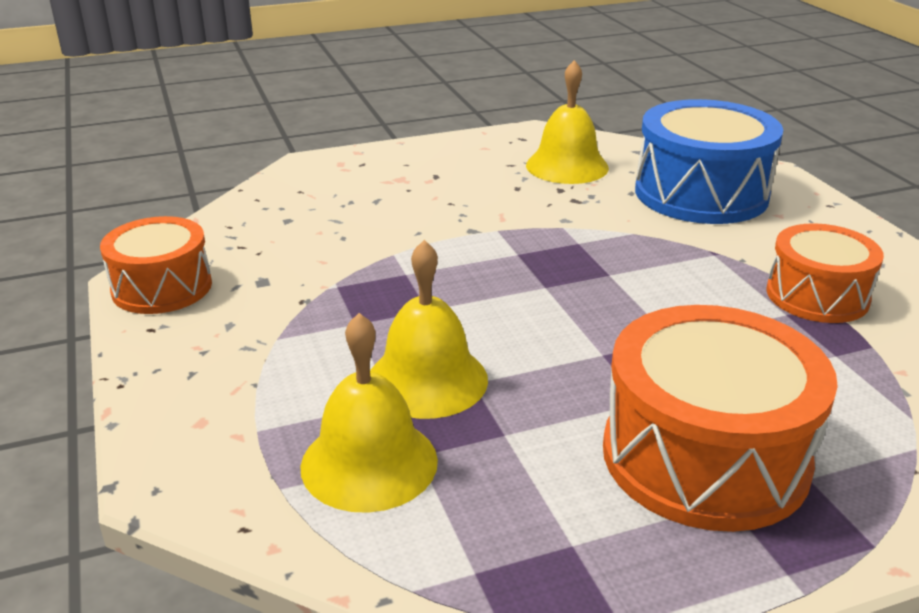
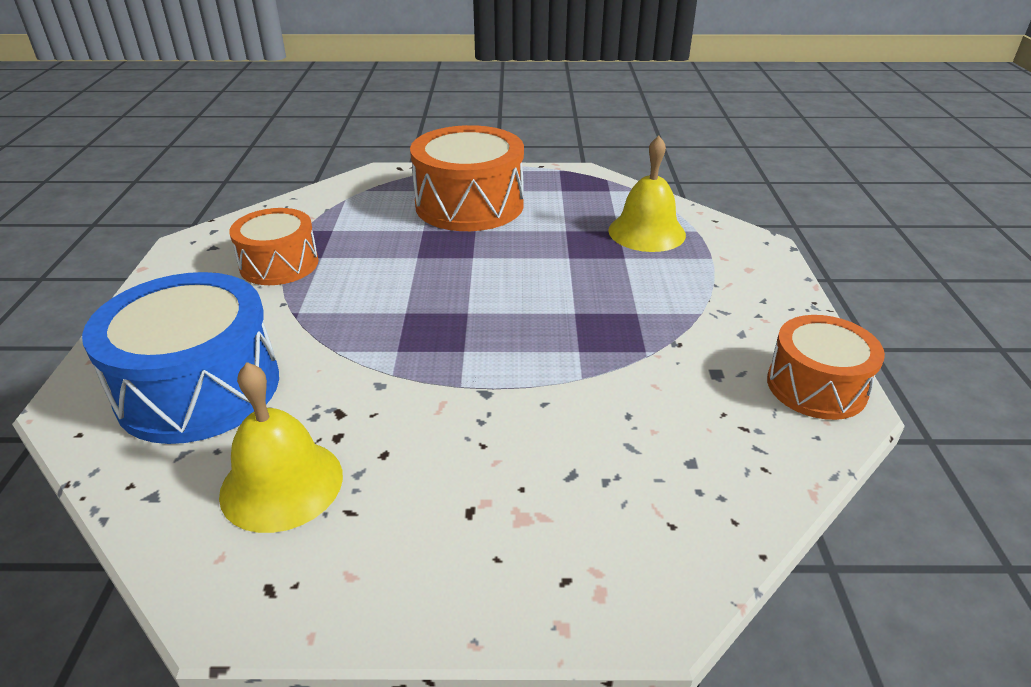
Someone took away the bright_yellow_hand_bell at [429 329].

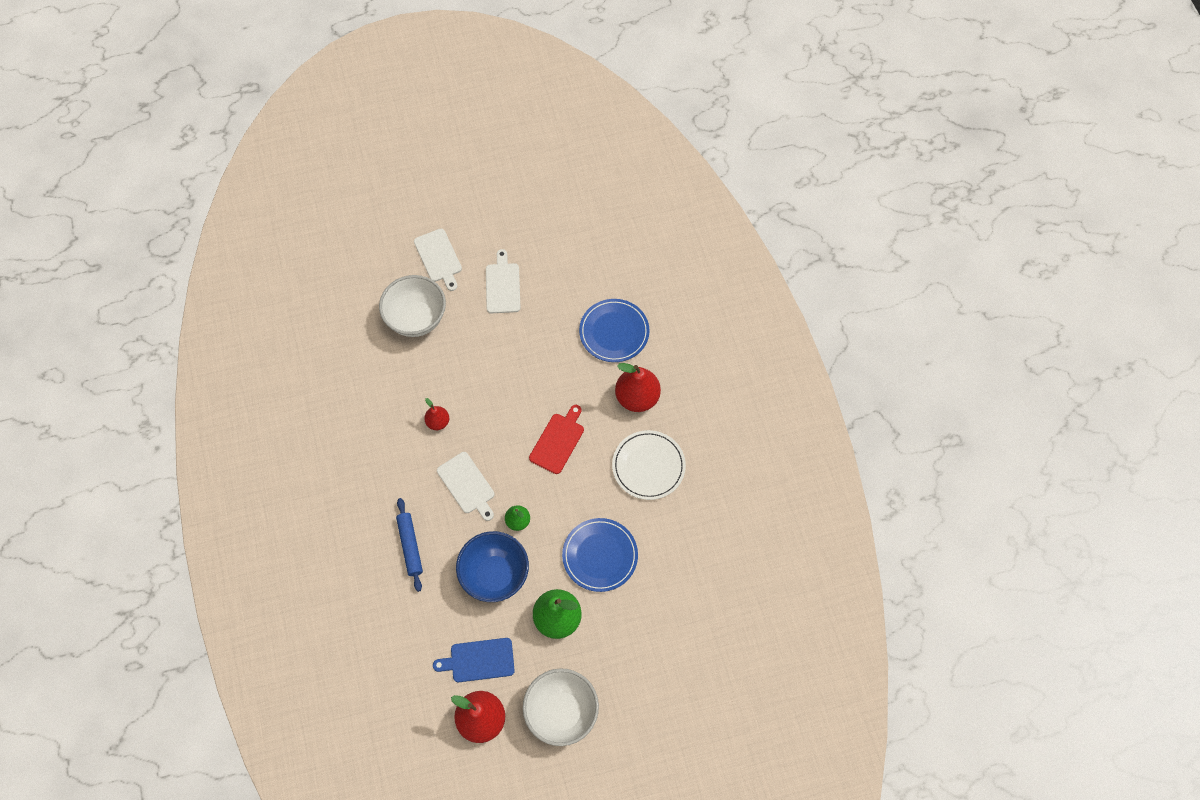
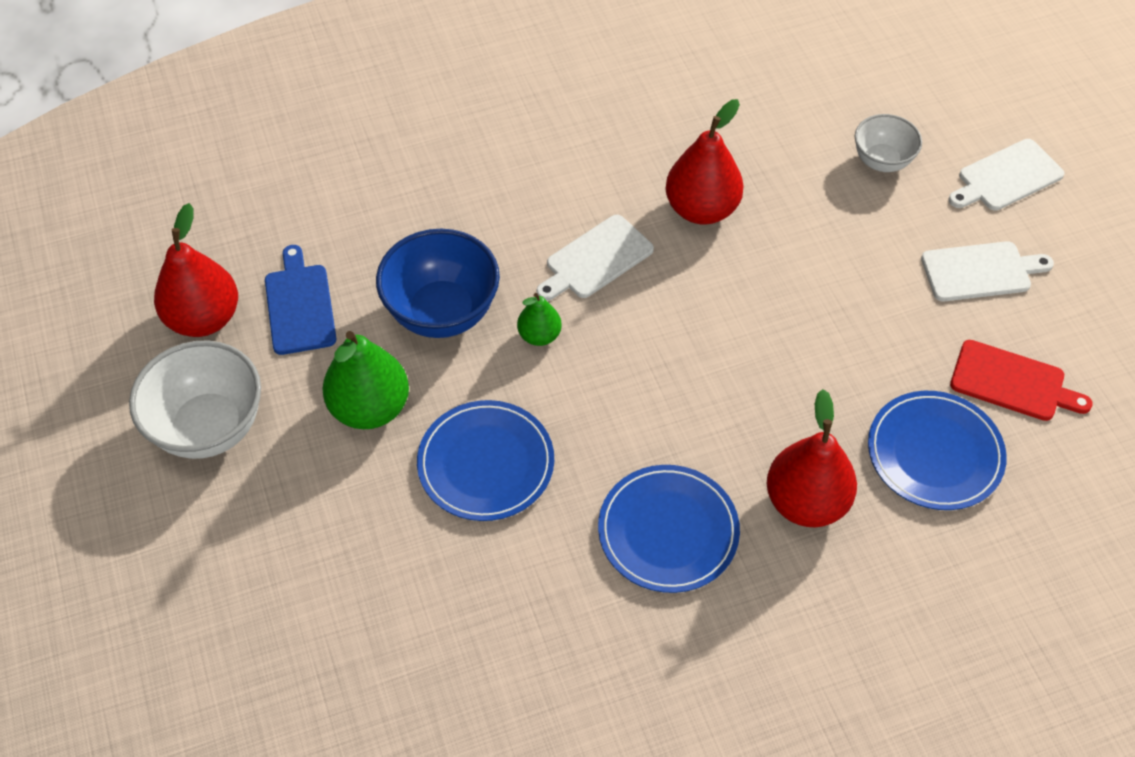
Someone scaled the pure_white_serving_bowl at [412 306] by 0.60.
Someone took away the blue_rolling_pin at [409 545].
Someone scaled the scarlet_toy_pear at [436 414] by 1.84.
Someone carried the scarlet_cutting_board from [556 439] to [1021 380].
Someone repainted the pure_white_flat_dish at [649 465], which became the blue_flat_dish at [669 529].

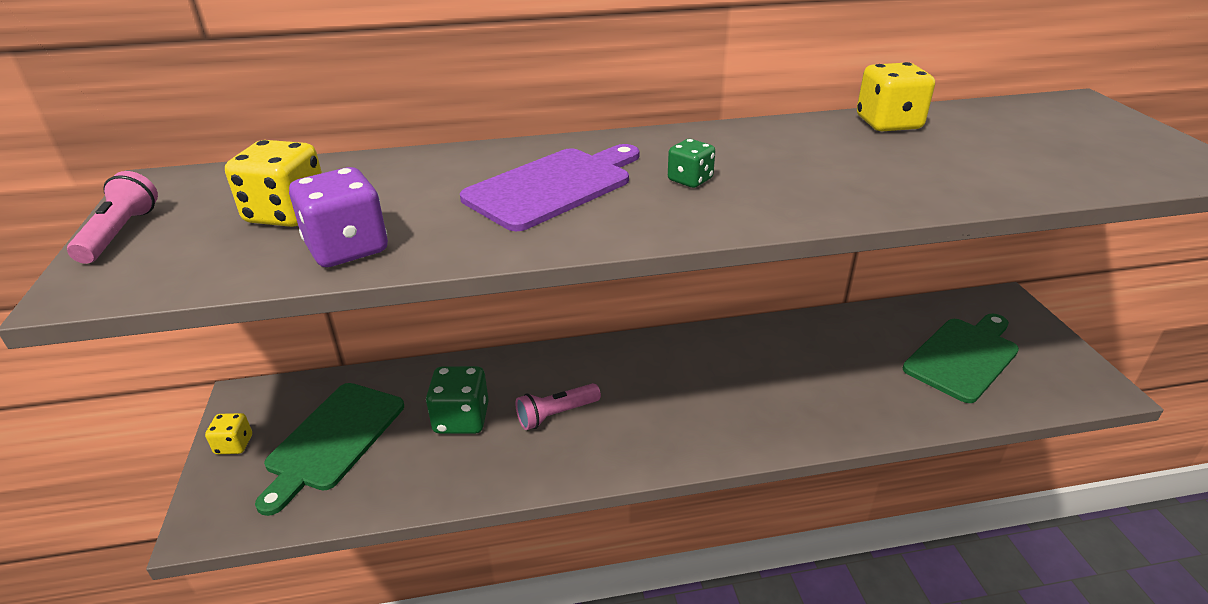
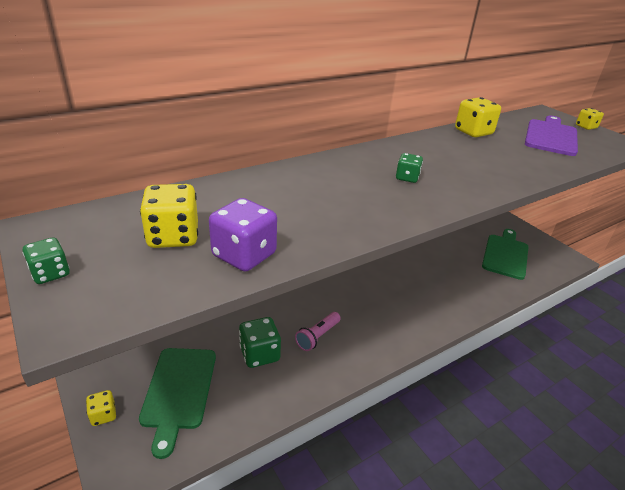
Someone swapped the pink_torch at [112 217] for the green_game_die at [46 261].
Someone carried the purple_cutting_board from [550 187] to [551 136].
Someone put down the bright_yellow_game_die at [590 119].

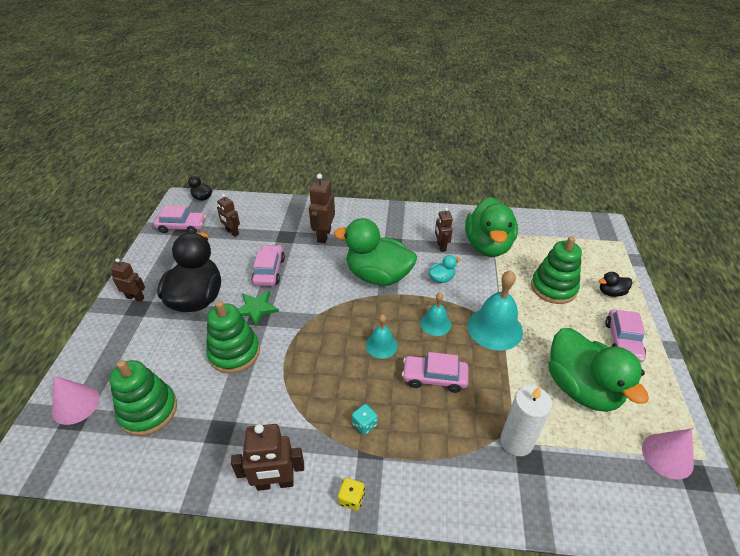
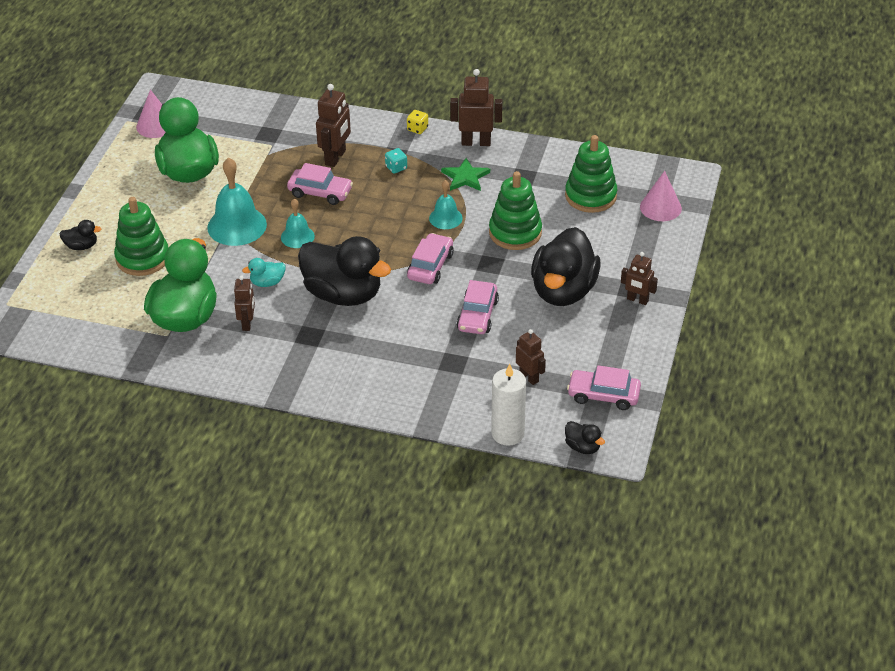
Someone carried the green_five-pointed_star from [258 308] to [465 174].
Someone carried the russet_robot from [322 208] to [333 125].
Someone repainted the green_rubber_duck at [375 252], which became the ebony_rubber_duck at [344 271].
Someone carried the turquoise_hand_bell from [382 336] to [446 204].
Someone carried the pure_white_candle from [526 421] to [508 404].
Someone carried the pink_automobile from [625 336] to [430 258].

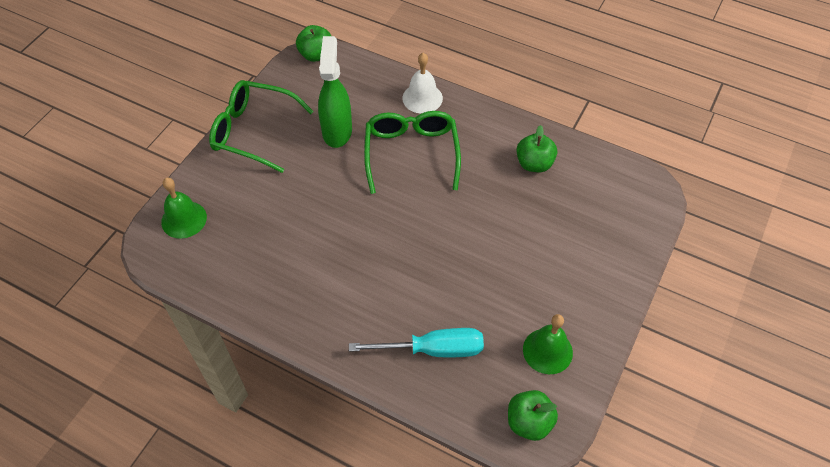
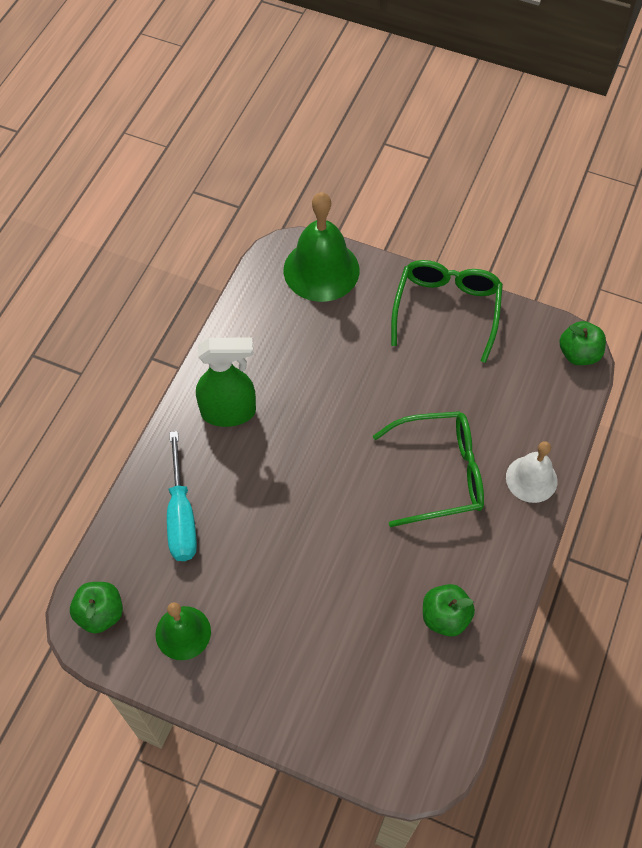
Someone scaled the green_hand_bell at [184 208] by 1.65.
Someone carried the green_spray_cleaner from [335 92] to [226 382].

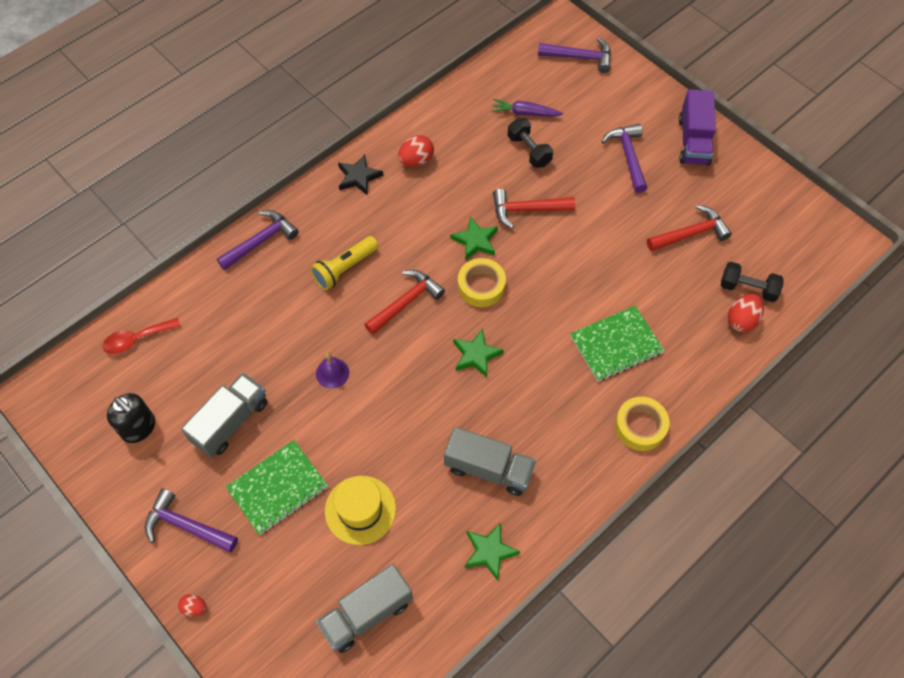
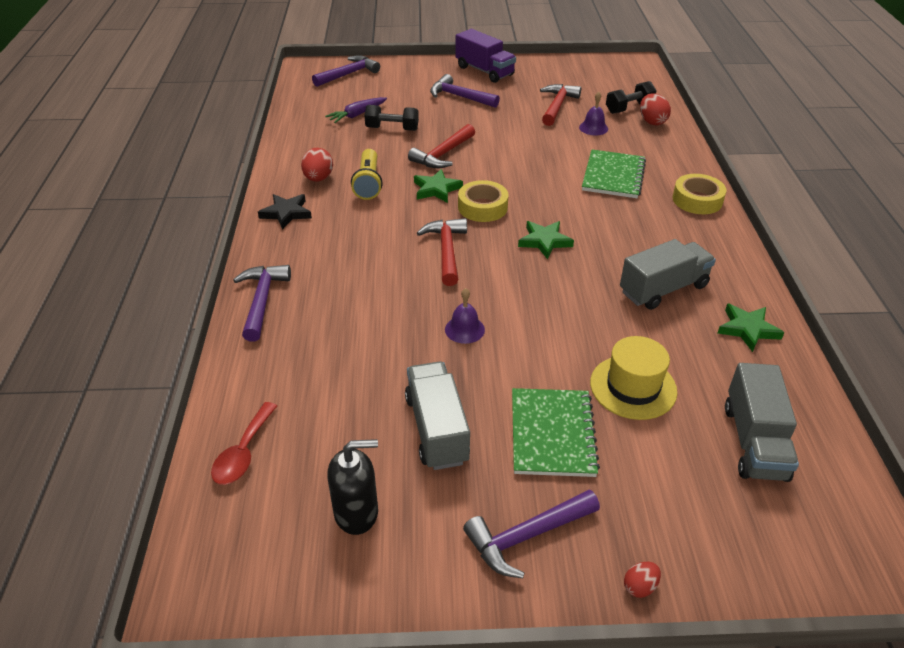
Someone carried the bright_yellow_torch from [344 263] to [367 174].
Someone put down the purple_hand_bell at [593 113].

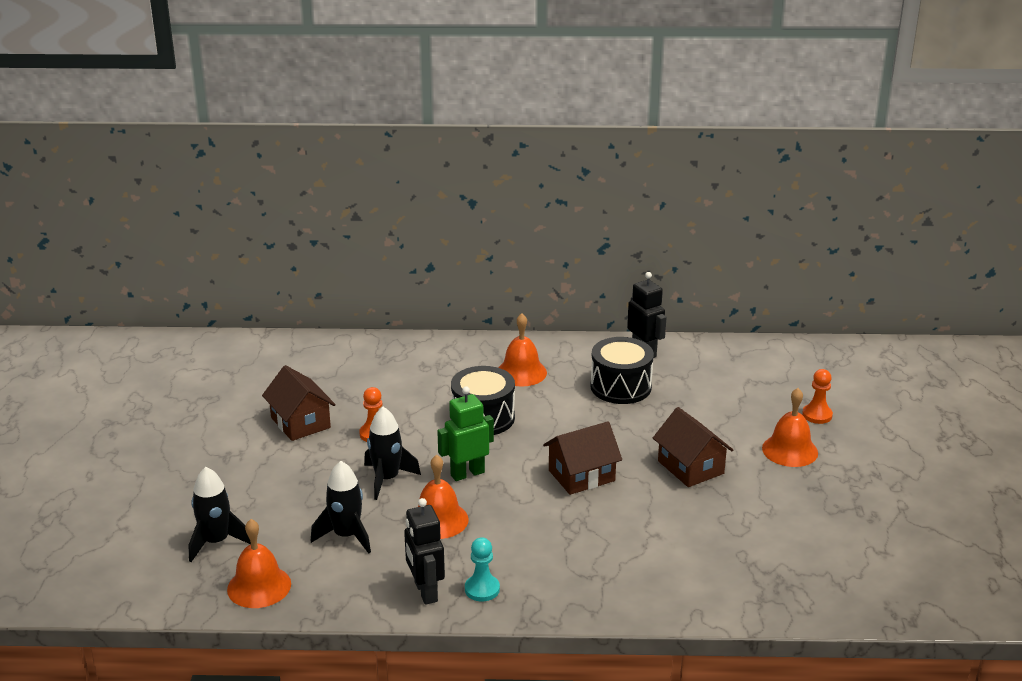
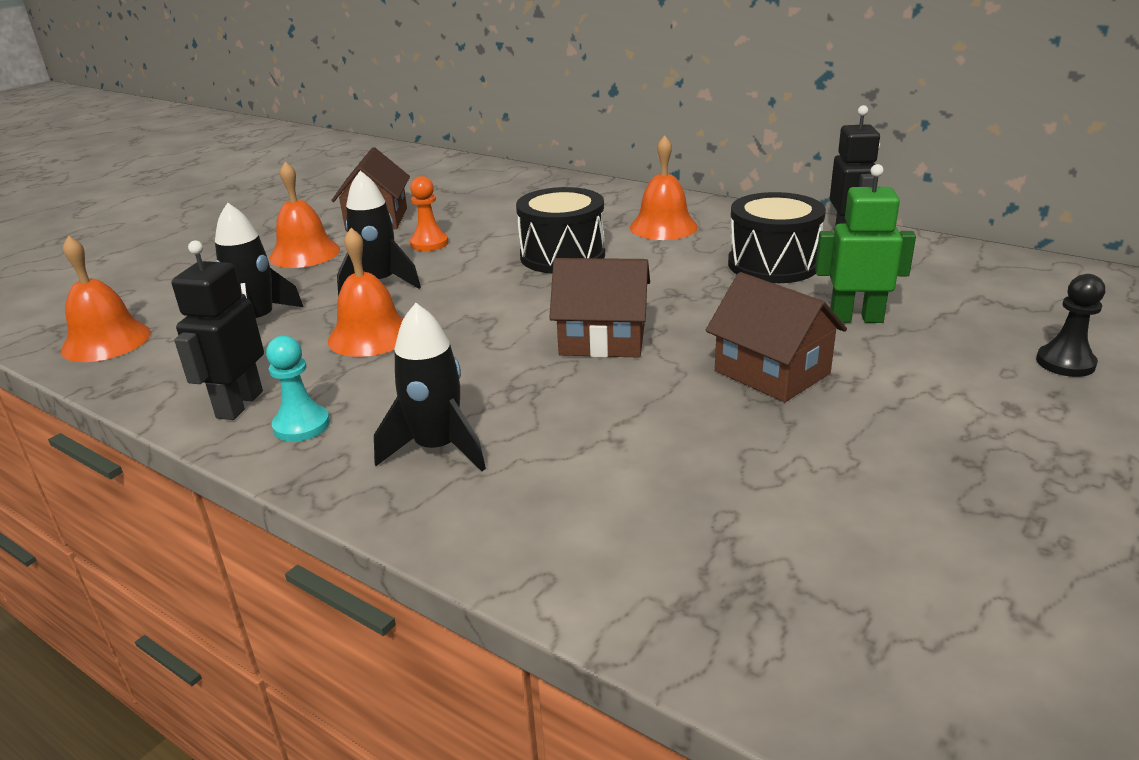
Someone carried the ebony_spaceship from [220 514] to [430 387].
Someone carried the green_robot from [465 433] to [865 243].
Someone rotated the russet_house at [693 447] by 45 degrees counterclockwise.
Someone carried the bright_orange_hand_bell from [790 427] to [304 215].
Someone repainted the bright_orange_pawn at [817 396], which became the ebony_pawn at [1070 325].

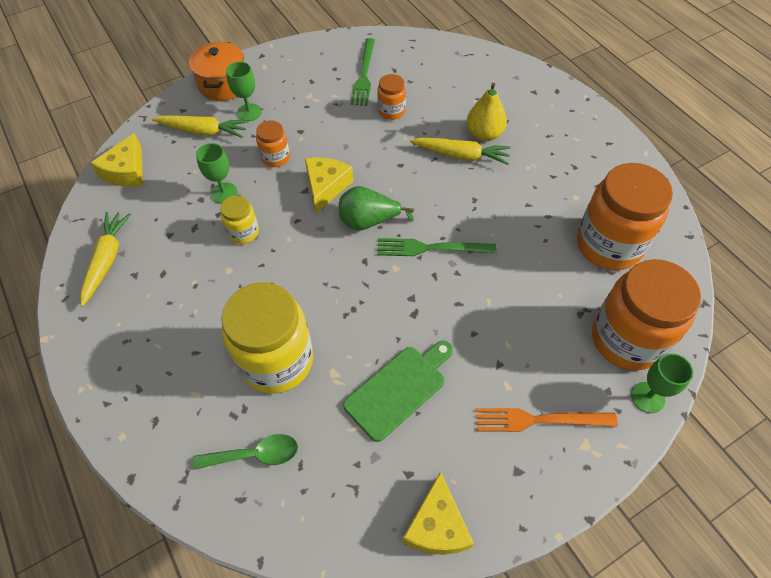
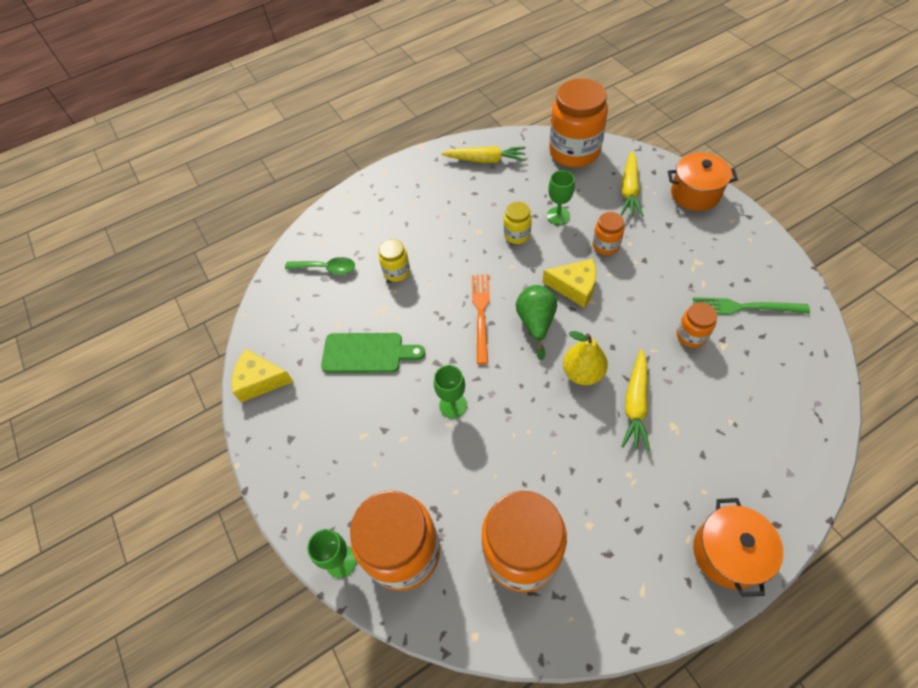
Someone swapped the bright_yellow_cheese at [116 160] for the bright_orange_preserve_jar at [578 123].
Someone rotated the green_teaspoon at [245 452] by 75 degrees counterclockwise.
Someone scaled the bright_yellow_preserve_jar at [267 337] by 0.48.
Someone carried the green_goblet from [244 91] to [450 391].
Someone rotated the green_cutting_board at [398 391] by 45 degrees counterclockwise.
Someone took away the green_table_fork at [436 247].
Someone carried the bright_yellow_toy_pear from [486 112] to [585 358].
Someone carried the bright_orange_table_fork from [547 420] to [481 319].
Someone put down the bright_orange_pot at [738 547].

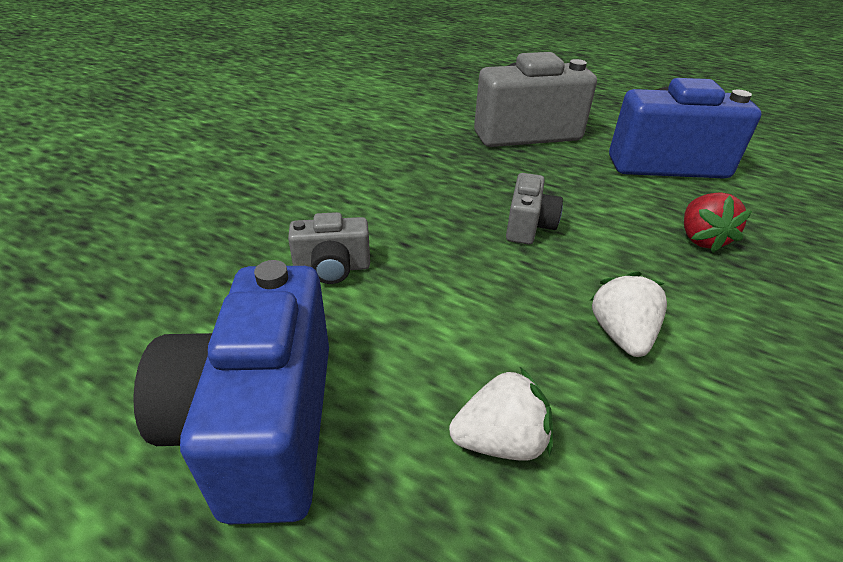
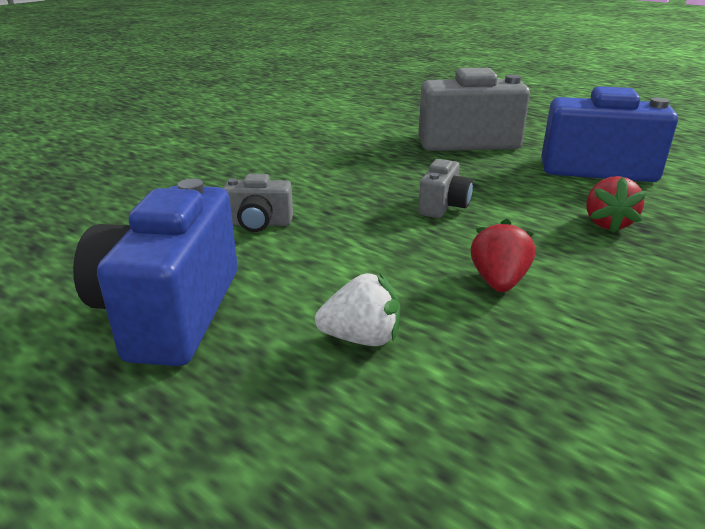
Someone repainted the pure_white_strawberry at [628 314], which became the scarlet_strawberry at [503 255].

